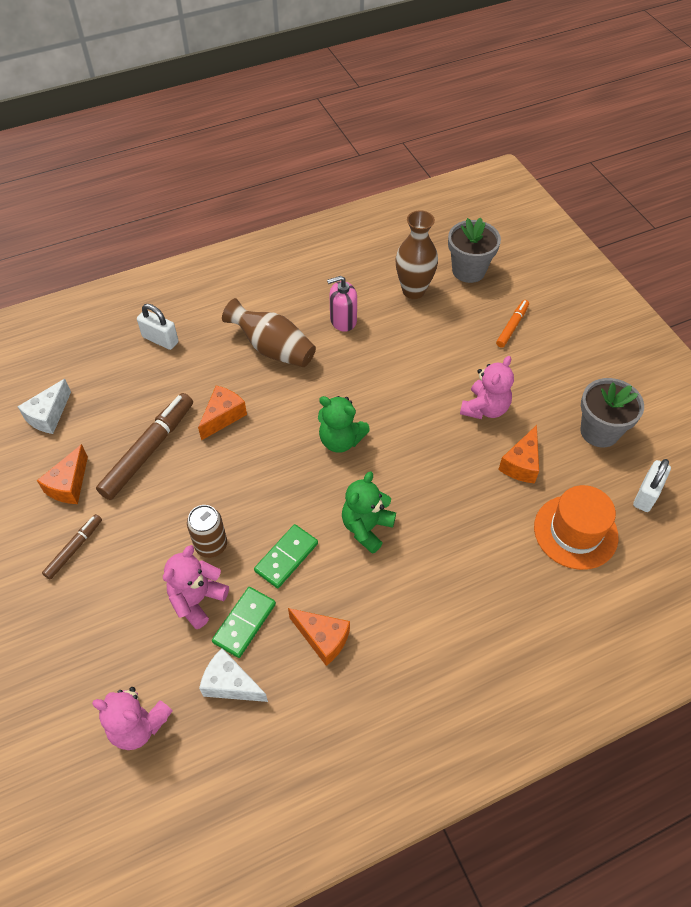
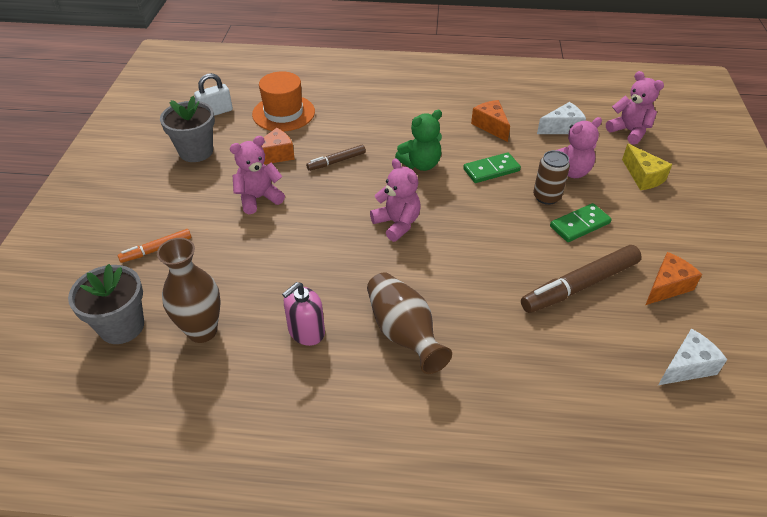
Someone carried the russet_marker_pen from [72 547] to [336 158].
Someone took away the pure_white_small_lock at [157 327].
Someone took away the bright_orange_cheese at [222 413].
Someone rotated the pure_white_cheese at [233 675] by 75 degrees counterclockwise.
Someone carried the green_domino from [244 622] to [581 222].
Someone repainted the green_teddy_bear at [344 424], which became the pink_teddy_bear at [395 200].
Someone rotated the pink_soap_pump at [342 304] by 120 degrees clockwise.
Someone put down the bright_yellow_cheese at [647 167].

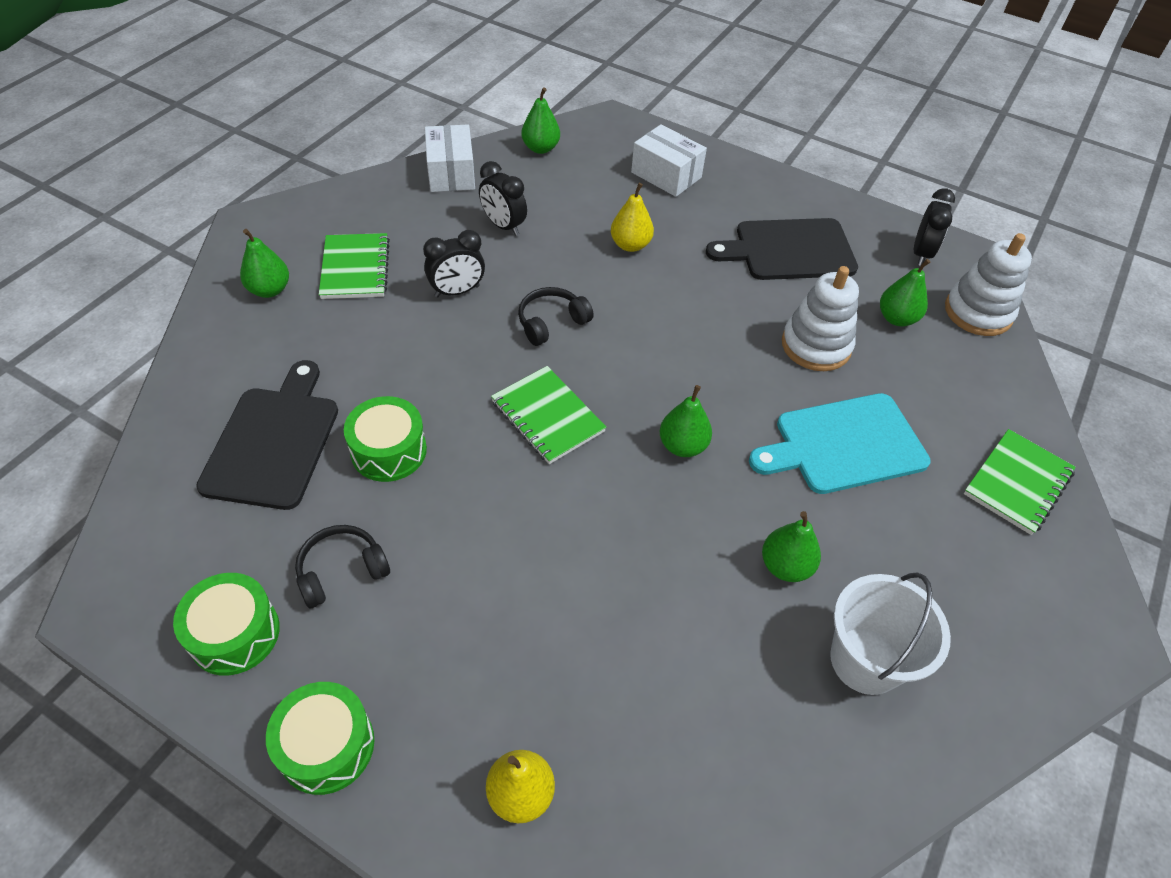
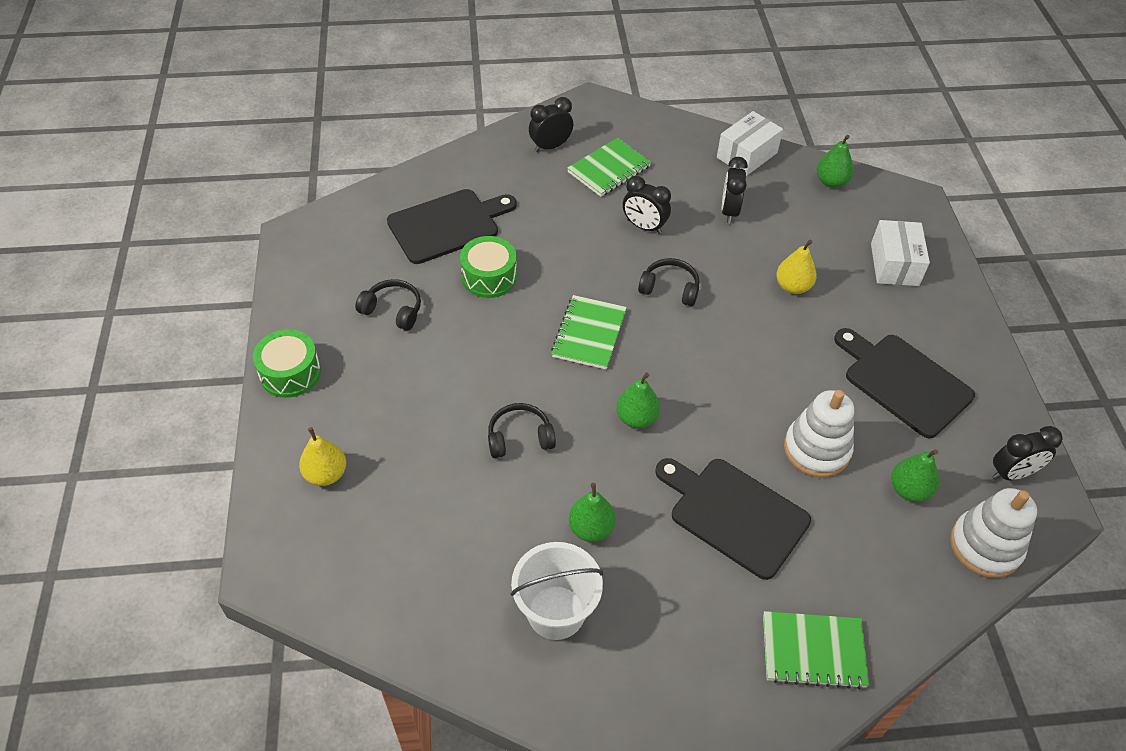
Someone took away the green_toy_drum at [226 624].
Someone swapped the green_toy_pear at [264 263] for the ebony_alarm_clock at [551 124].
Someone repainted the turquoise_cutting_board at [840 443], which became the ebony_cutting_board at [733 519].
Someone put down the ebony_headset at [522 430].

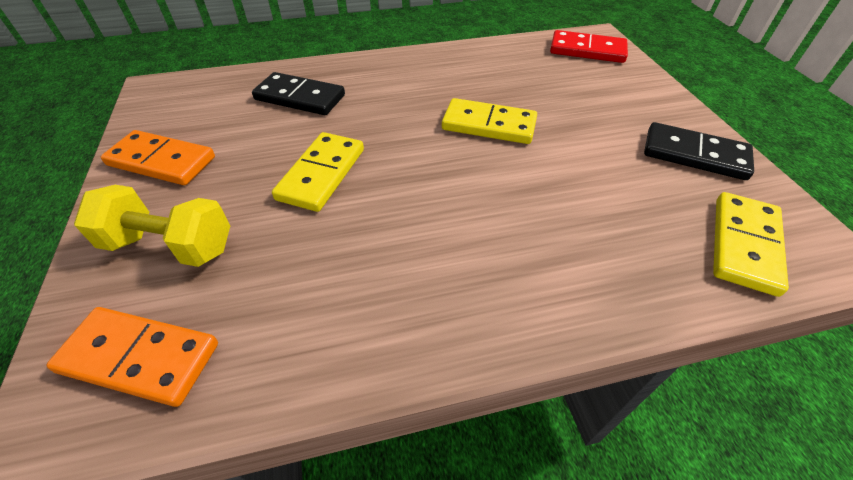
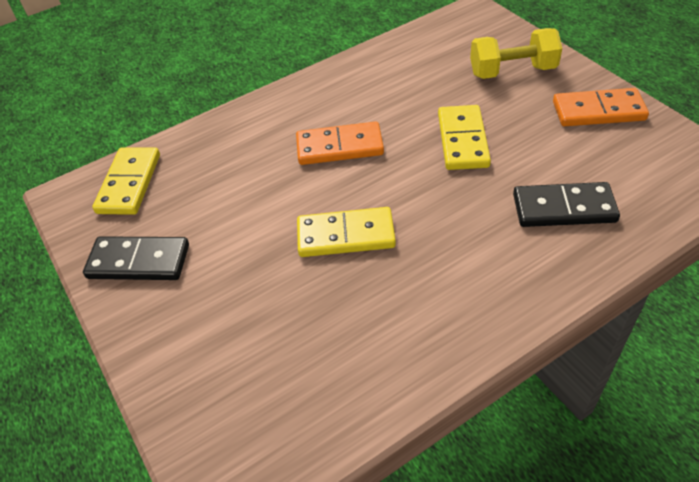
Someone carried the bright_orange_domino from [132 357] to [340 143].
Someone took away the scarlet_domino at [589 46].

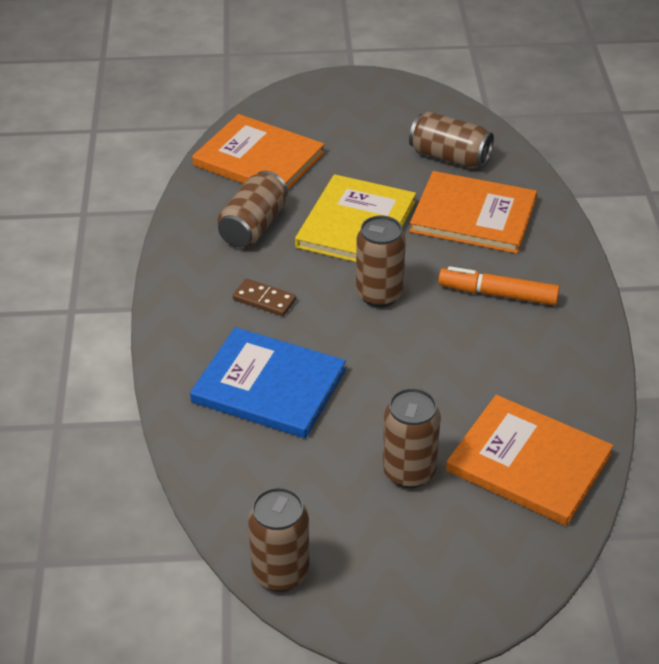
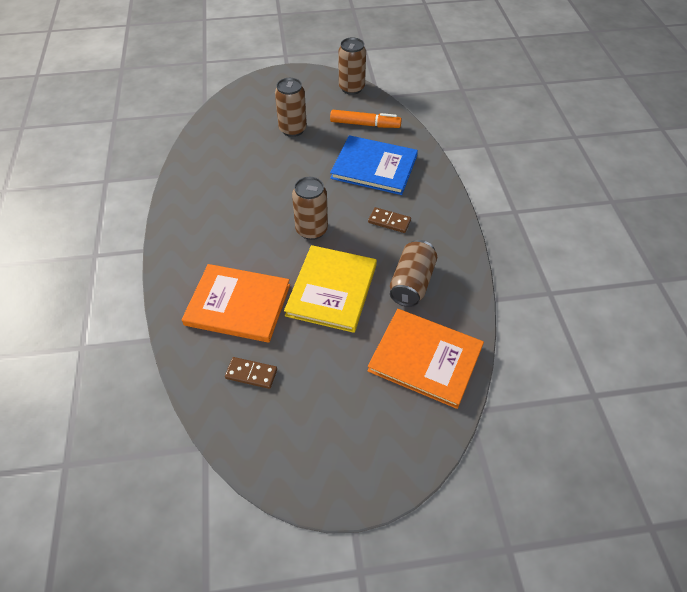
Someone swapped the russet_can at [451 140] for the russet_domino at [251 373].
Someone carried the bright_orange_marker_pen from [499 285] to [366 119].
Someone took away the bright_orange_hardcover at [530 460].

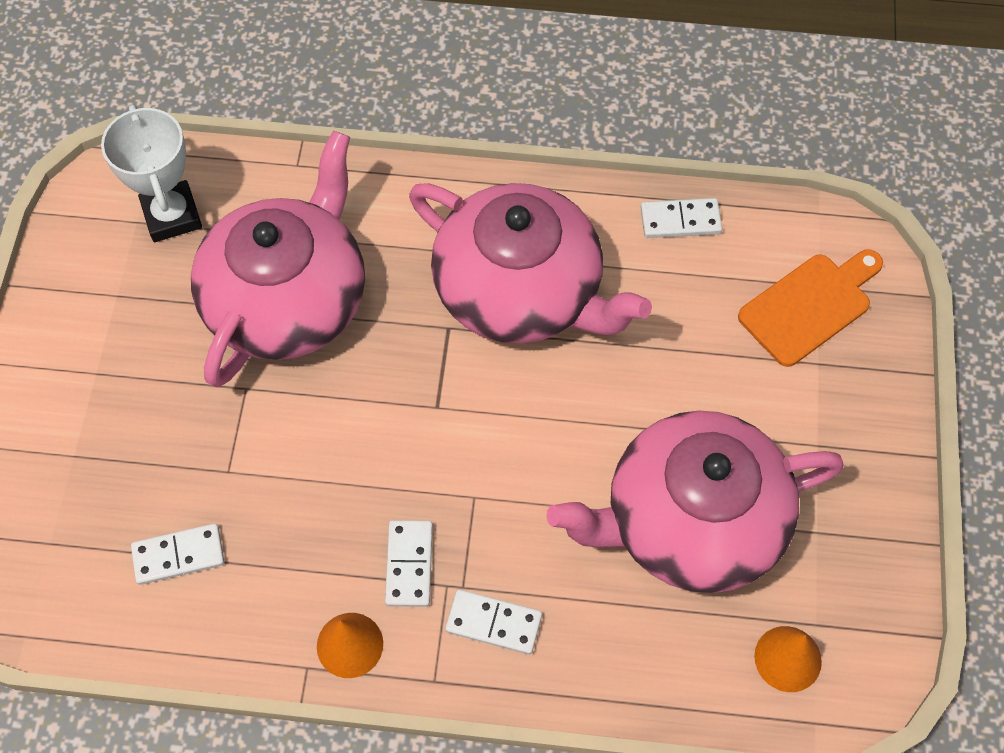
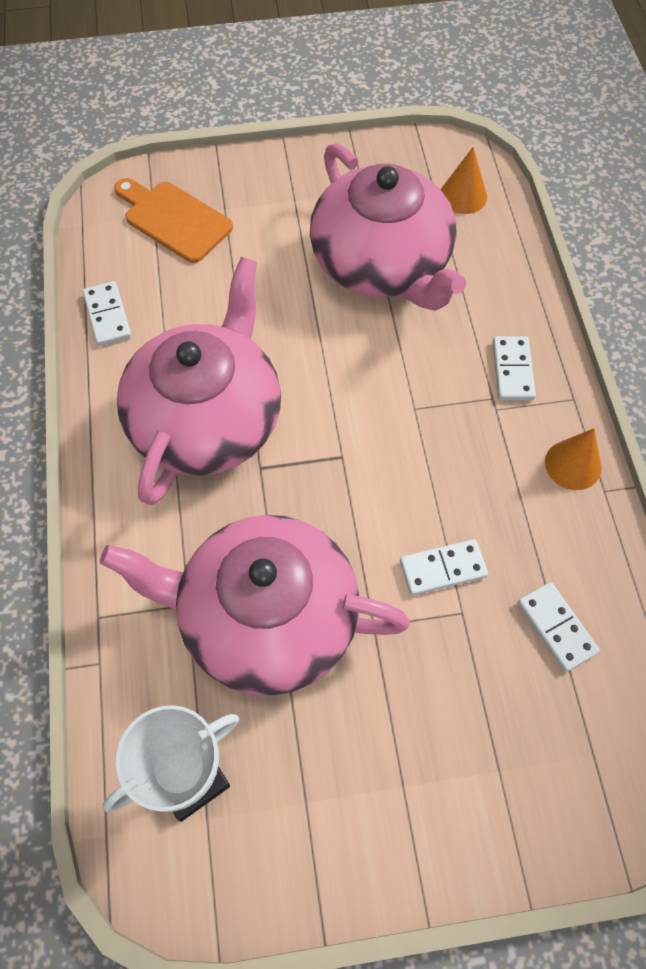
Someone carried the pure_white_domino from [409 563] to [444 567].

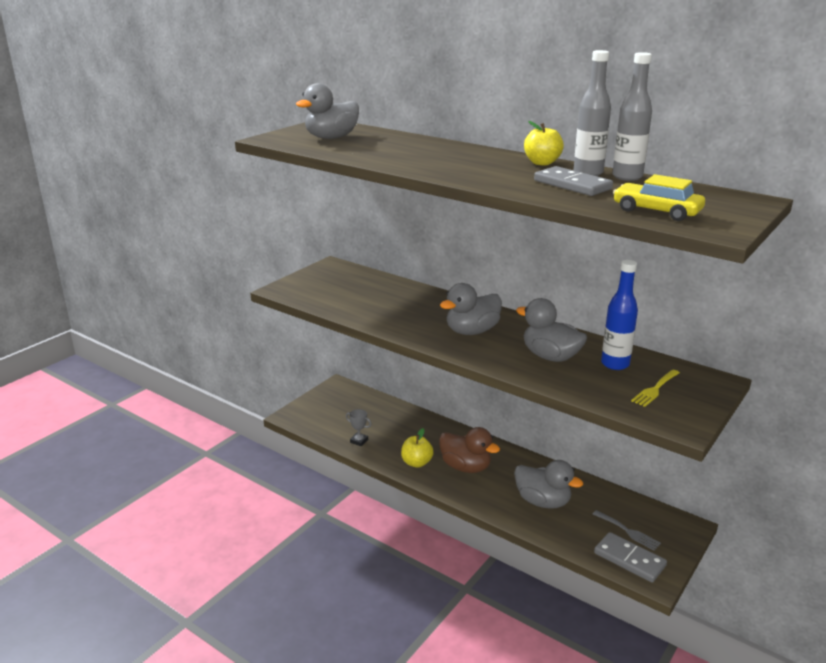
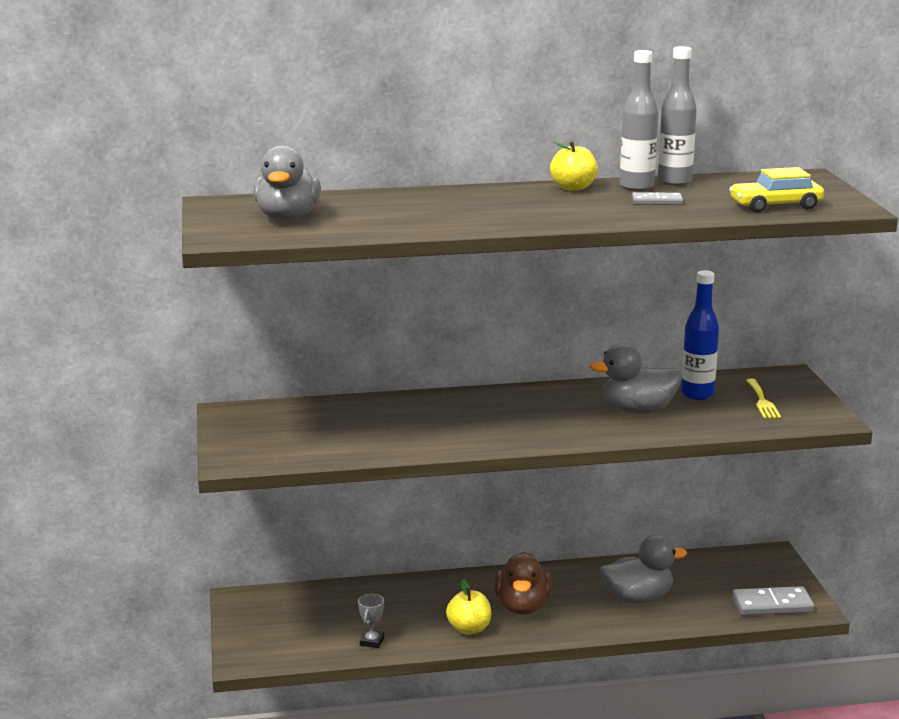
Someone rotated the ash-grey_prize_cup at [359 427] by 60 degrees counterclockwise.
Someone rotated the russet_rubber_duck at [469 450] by 105 degrees clockwise.
Someone took away the ash-grey_rubber_duck at [471 309].
Someone scaled the ash-grey_domino at [573 181] by 0.60.
Someone took away the ash-grey_table_fork at [627 530].

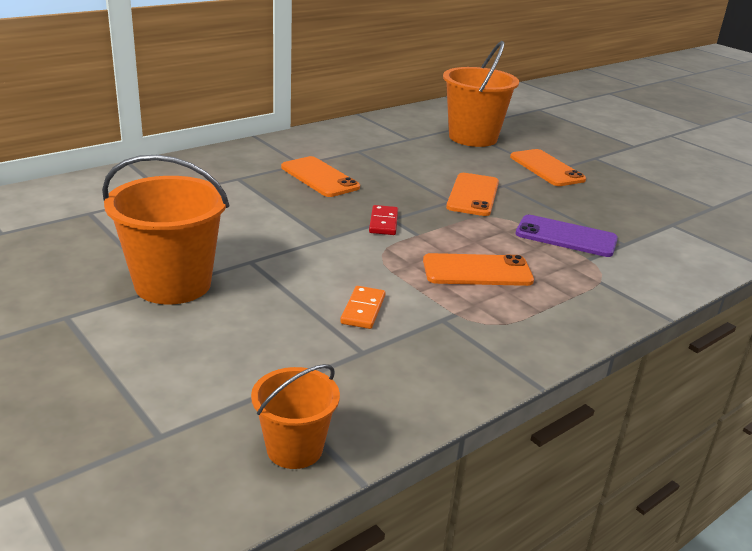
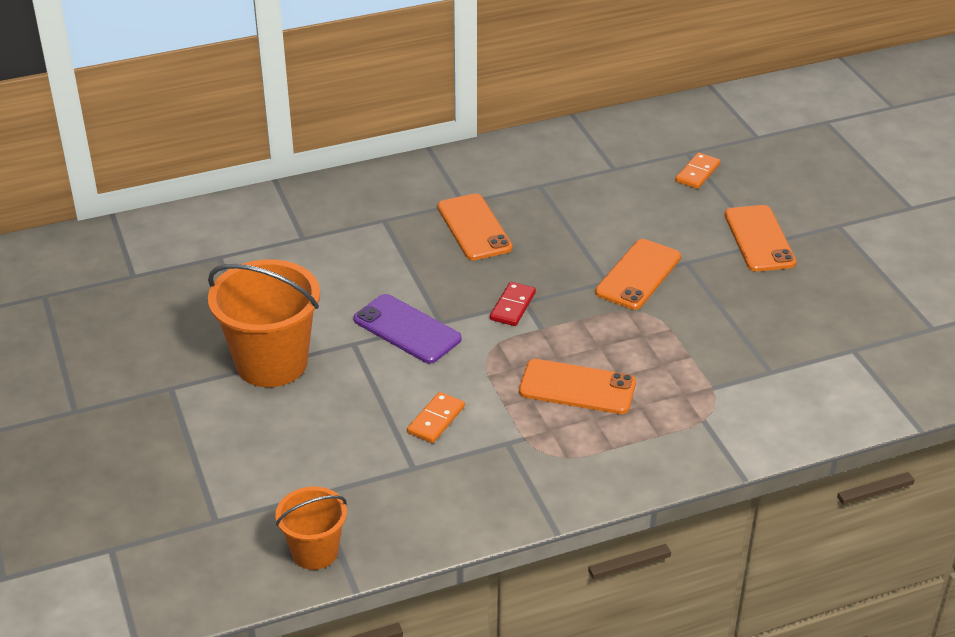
Someone swapped the bright_orange_bucket at [481 94] for the bright_orange_domino at [697 170].
Someone carried the purple_mobile_phone from [567 236] to [408 329].

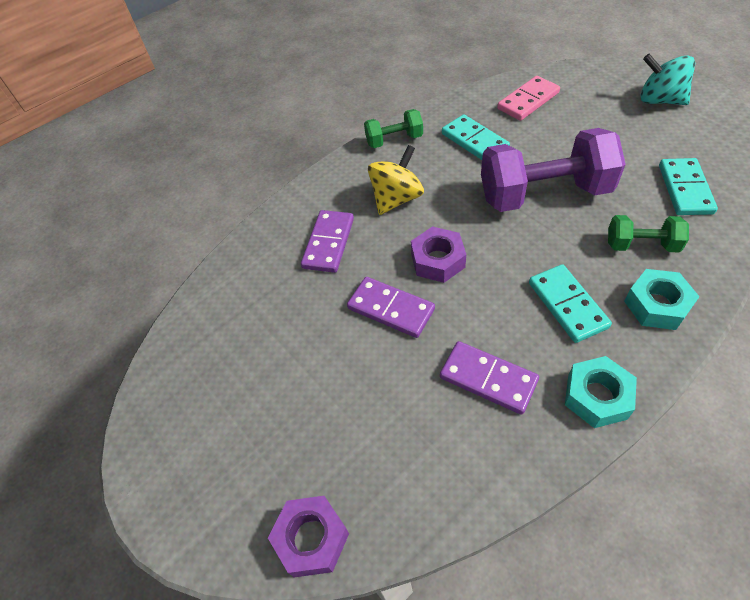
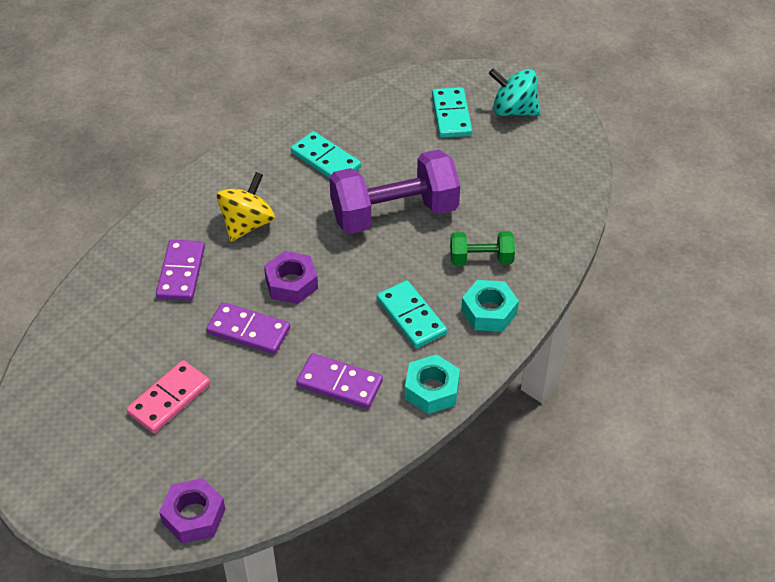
Someone took away the green_hand_weight at [393 128].
Someone carried the pink_domino from [528 98] to [168 396].
Someone carried the turquoise_domino from [688 186] to [452 112].

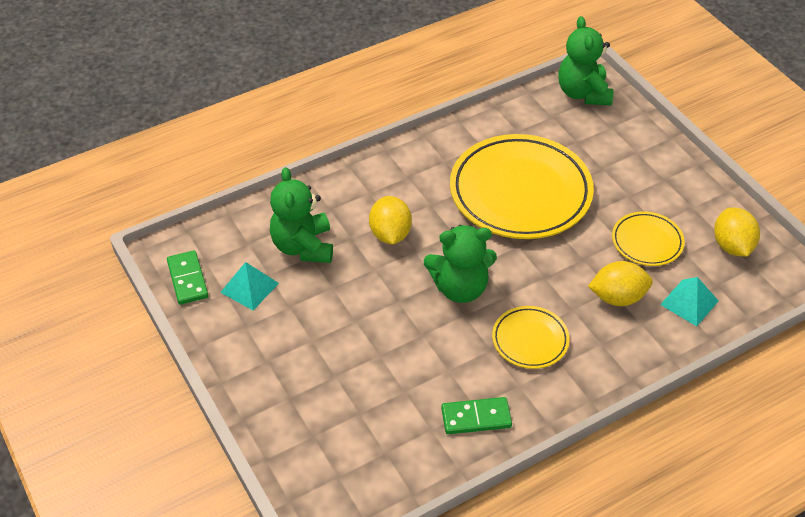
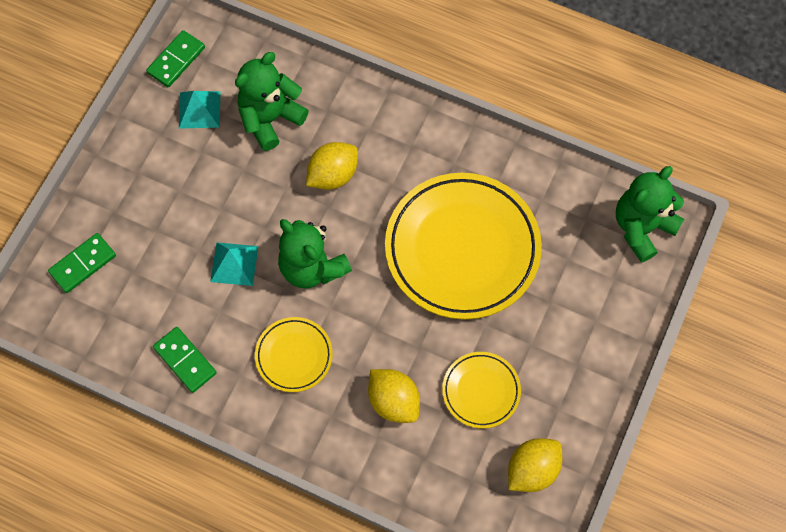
Someone carried the turquoise_pyramid from [689 301] to [234 264].
Someone put down the green_domino at [82 263].

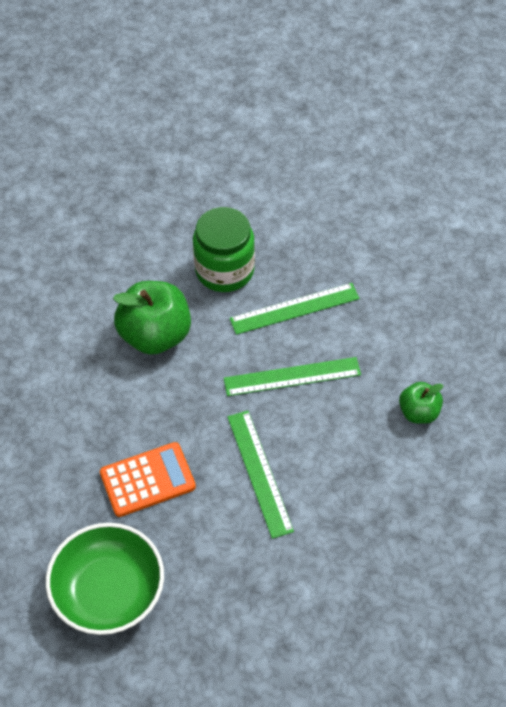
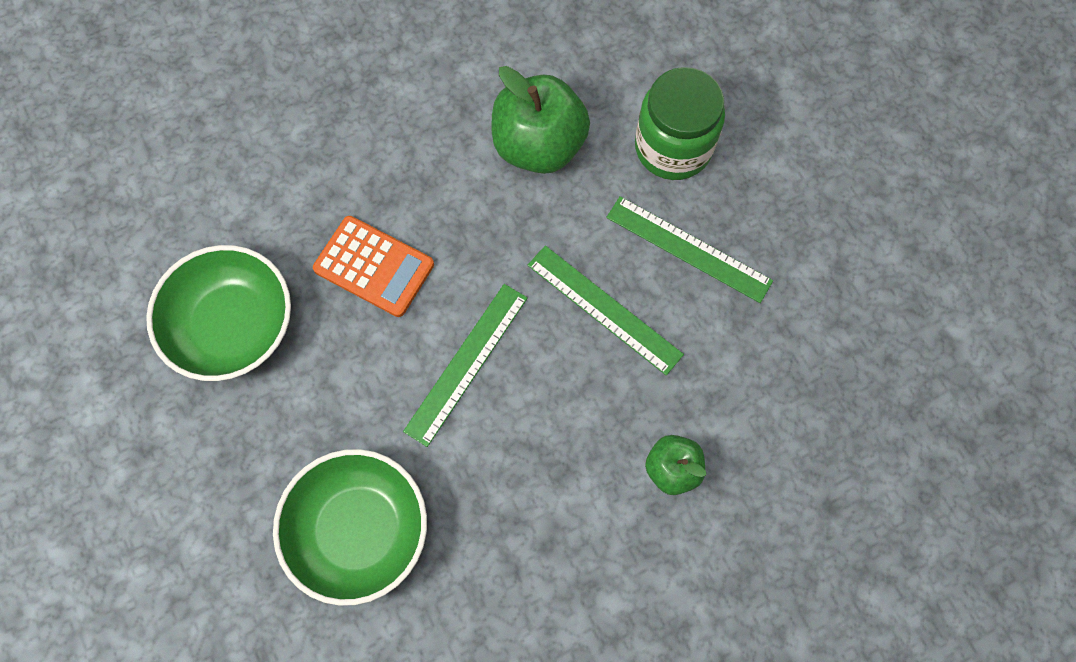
Someone put down the green_serving_bowl at [350 527].

